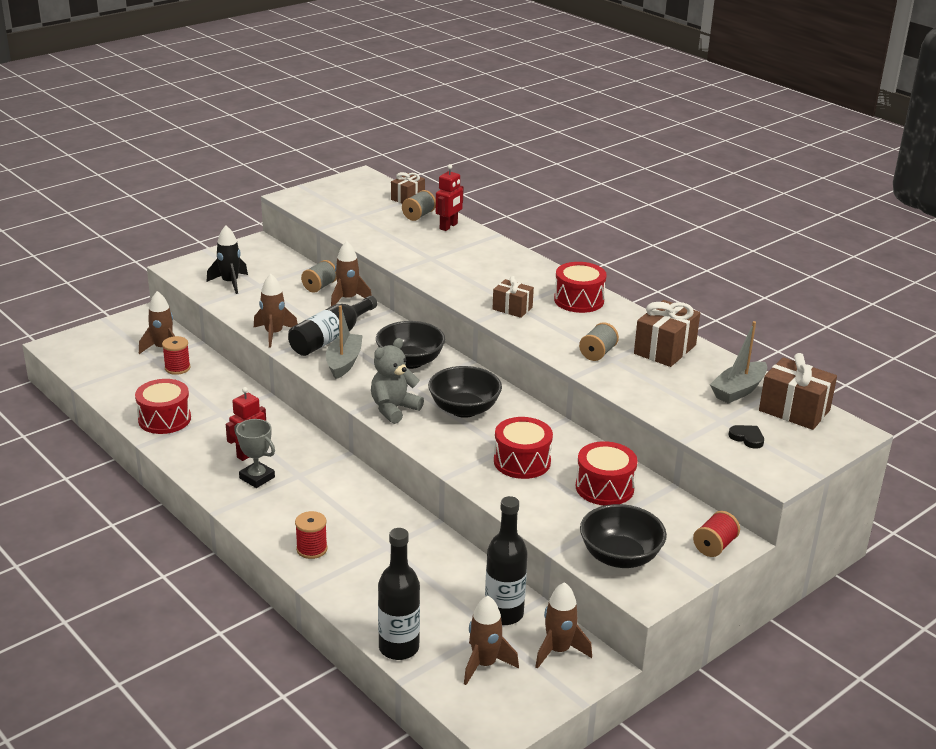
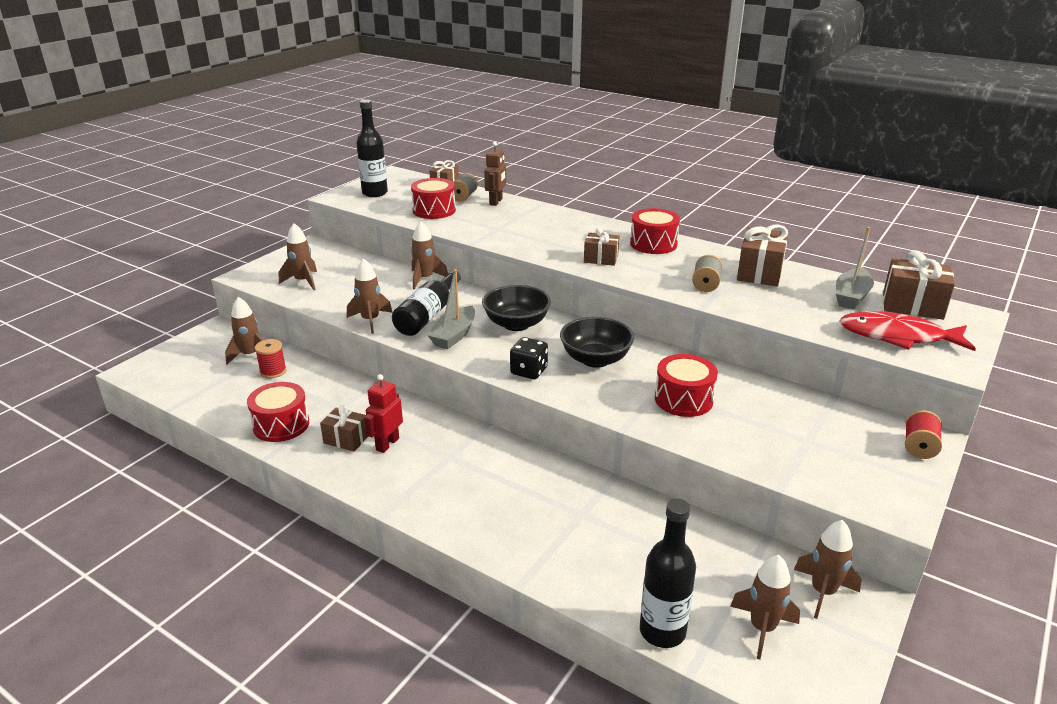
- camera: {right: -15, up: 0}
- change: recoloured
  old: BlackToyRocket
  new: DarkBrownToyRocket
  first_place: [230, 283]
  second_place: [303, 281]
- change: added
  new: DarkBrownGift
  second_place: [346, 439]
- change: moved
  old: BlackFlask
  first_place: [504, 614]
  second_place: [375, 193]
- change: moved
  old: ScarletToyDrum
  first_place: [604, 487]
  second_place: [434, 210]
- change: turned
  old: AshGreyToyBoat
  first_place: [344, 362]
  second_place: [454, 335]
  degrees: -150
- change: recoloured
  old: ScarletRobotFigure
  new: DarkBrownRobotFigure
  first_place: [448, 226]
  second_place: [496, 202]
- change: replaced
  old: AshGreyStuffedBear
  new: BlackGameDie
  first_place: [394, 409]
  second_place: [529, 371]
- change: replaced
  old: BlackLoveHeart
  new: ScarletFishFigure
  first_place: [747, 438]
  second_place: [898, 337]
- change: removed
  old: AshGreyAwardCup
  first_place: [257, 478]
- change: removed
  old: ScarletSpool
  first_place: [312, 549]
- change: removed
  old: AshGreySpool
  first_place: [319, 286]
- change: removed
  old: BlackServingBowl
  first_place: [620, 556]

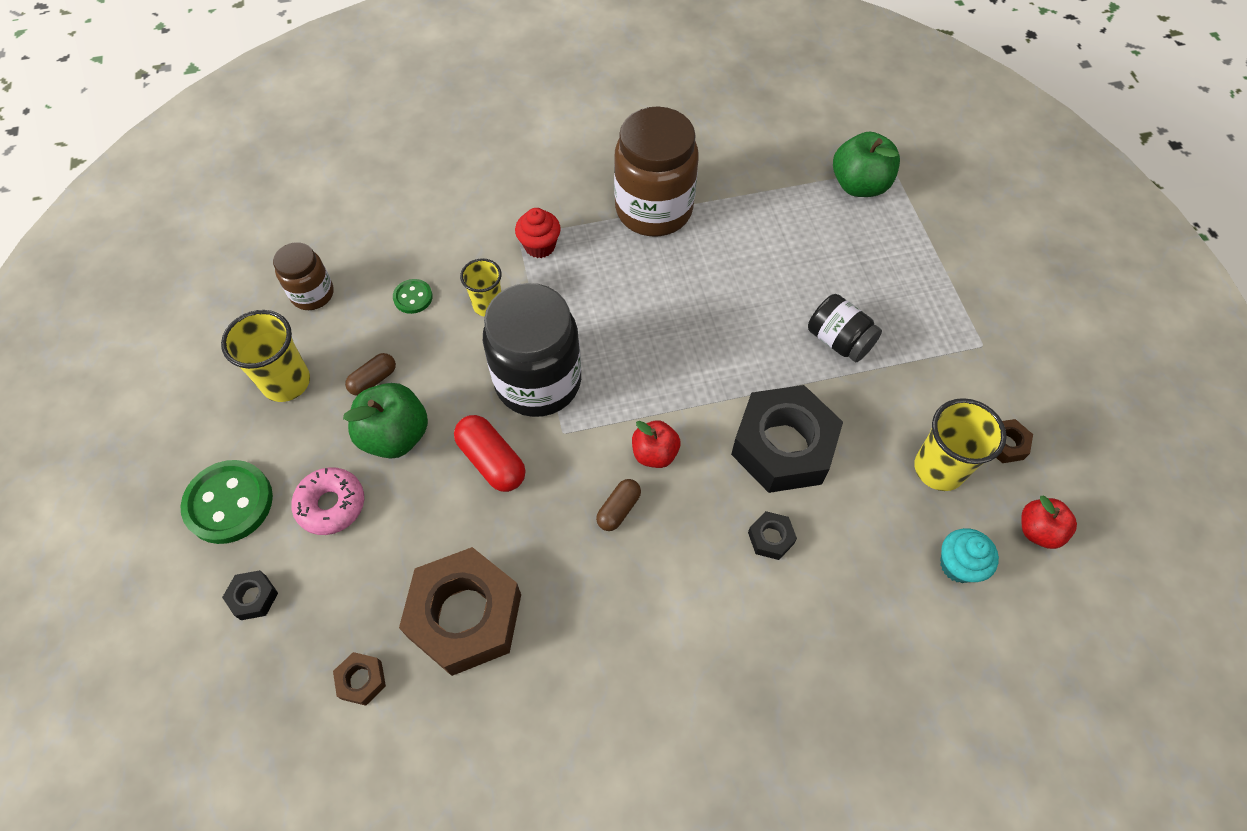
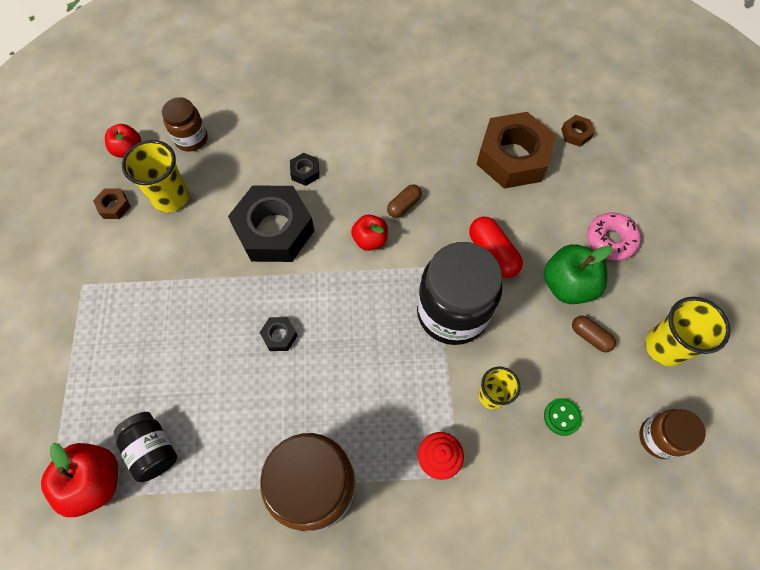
- camera: {right: -170, up: 5}
- change: recoloured
  old: LeafGreenApple
  new: ScarletApple
  first_place: [859, 185]
  second_place: [95, 481]
- change: moved
  old: BlackPreserveJar
  first_place: [839, 340]
  second_place: [153, 449]
- change: replaced
  old: TurquoiseMuffin
  new: DarkBrownPreserveJar
  first_place: [958, 565]
  second_place: [191, 139]
- change: moved
  old: BlackNut
  first_place: [253, 597]
  second_place: [279, 336]
- change: turned
  old: DarkBrownPill
  first_place: [373, 380]
  second_place: [590, 336]
  degrees: 75
- change: removed
  old: LeafGreenShirtButton
  first_place: [229, 503]

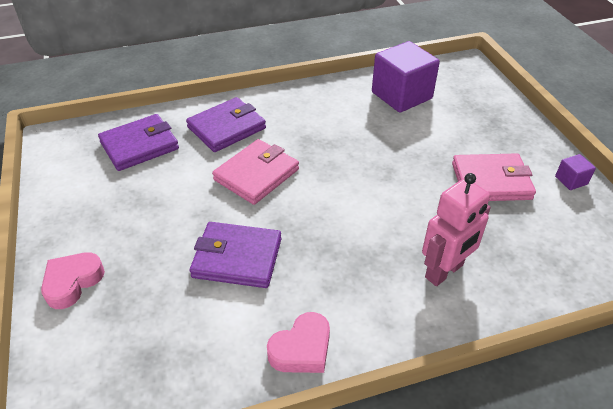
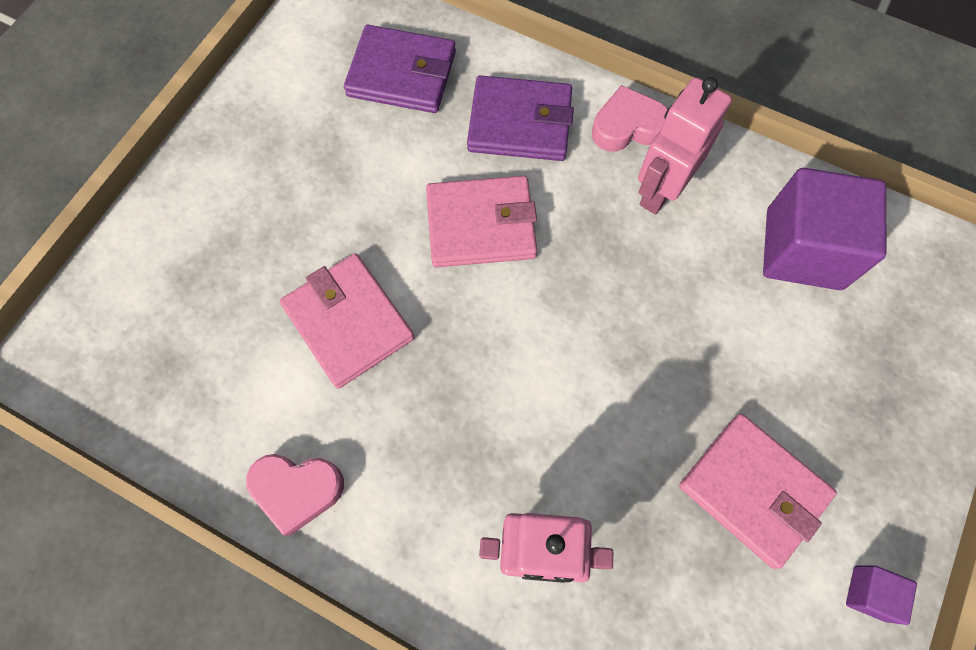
- camera: {right: 45, up: 25}
- change: recoloured
  old: RoyalPurpleBillfold
  new: PinkBillfold
  first_place: [237, 258]
  second_place: [348, 322]
- change: moved
  old: PinkLoveHeart
  first_place: [72, 282]
  second_place: [627, 126]
- change: added
  new: PinkRobotFigure
  second_place: [660, 190]

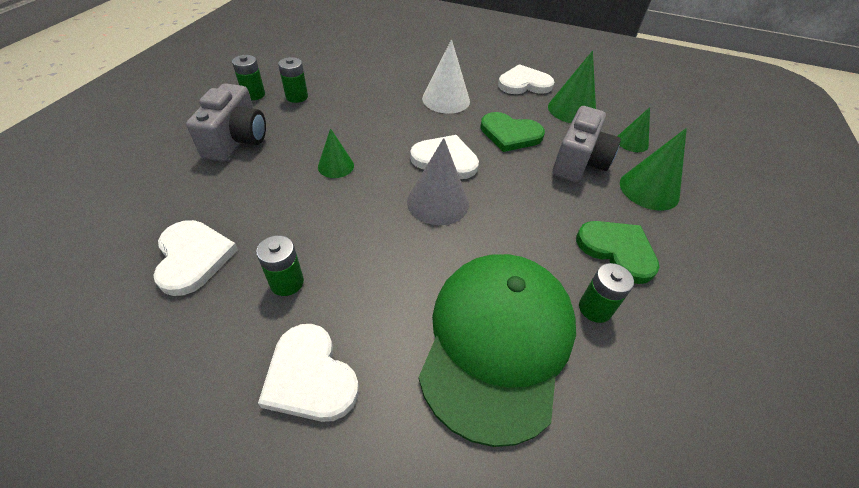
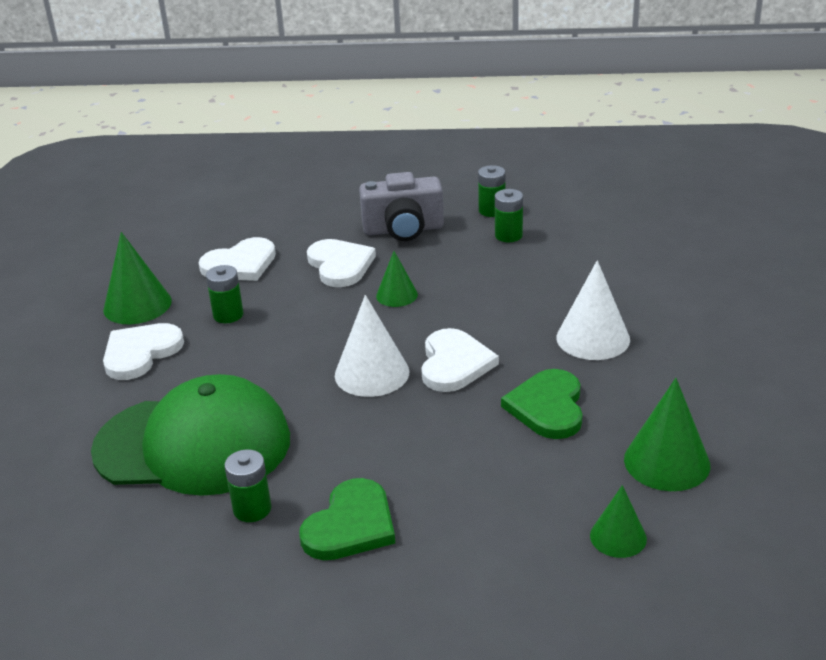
- camera: {right: 80, up: -15}
- change: moved
  old: LeafGreenCone
  first_place: [649, 189]
  second_place: [137, 305]
- change: moved
  old: WhiteLoveHeart
  first_place: [524, 83]
  second_place: [340, 265]
- change: recoloured
  old: AshGreyCone
  new: WhiteCone
  first_place: [437, 202]
  second_place: [372, 373]
- change: removed
  old: AshGreyPhotoCamera
  first_place: [578, 162]

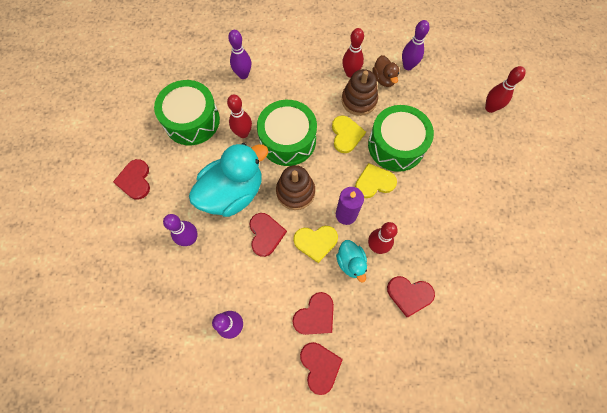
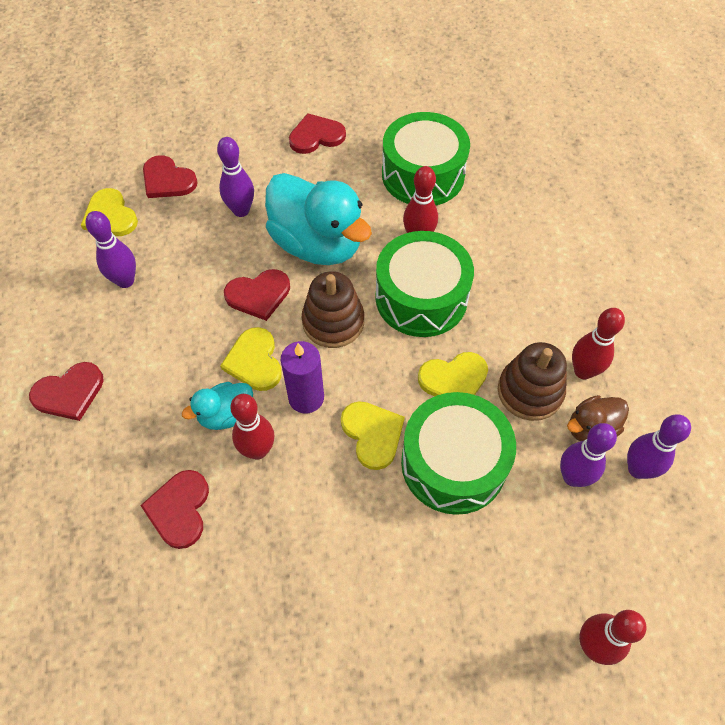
- camera: {right: 80, up: -10}
- change: added
  new: GoldenLoveHeart
  second_place: [110, 216]
- change: moved
  old: ScarletLoveHeart
  first_place: [315, 315]
  second_place: [167, 180]
- change: moved
  old: RoyalPurpleBowlingPin
  first_place: [243, 75]
  second_place: [572, 477]

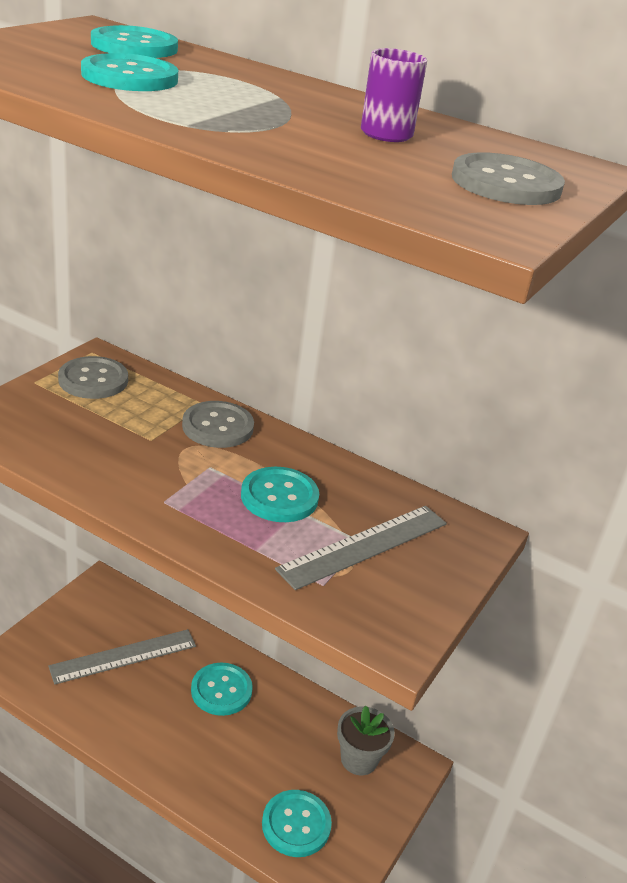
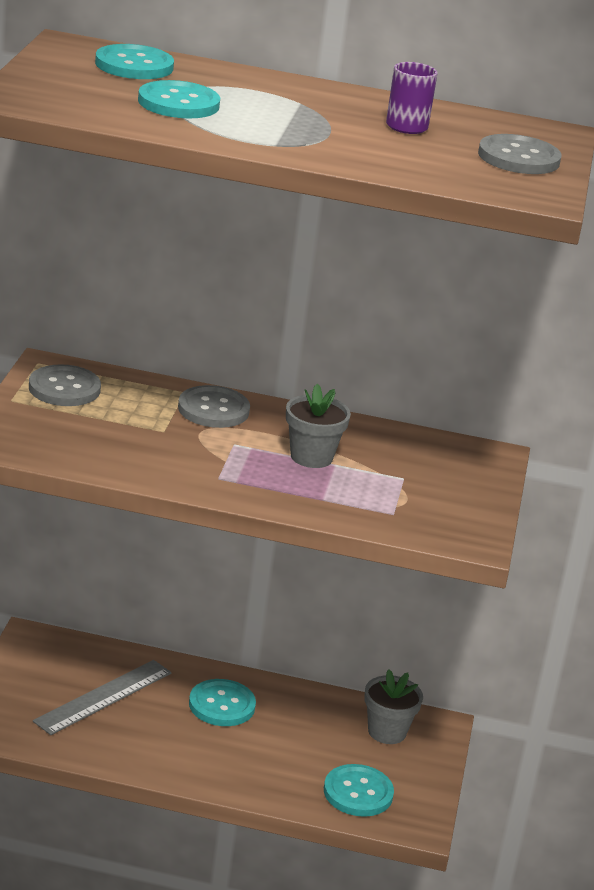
- camera: {right: -20, up: -5}
- change: replaced
  old: TurquoiseShirtButton
  new: AshGreyPottedPlant
  first_place: [279, 497]
  second_place: [311, 457]
- change: removed
  old: AshGreyRuler
  first_place: [364, 546]

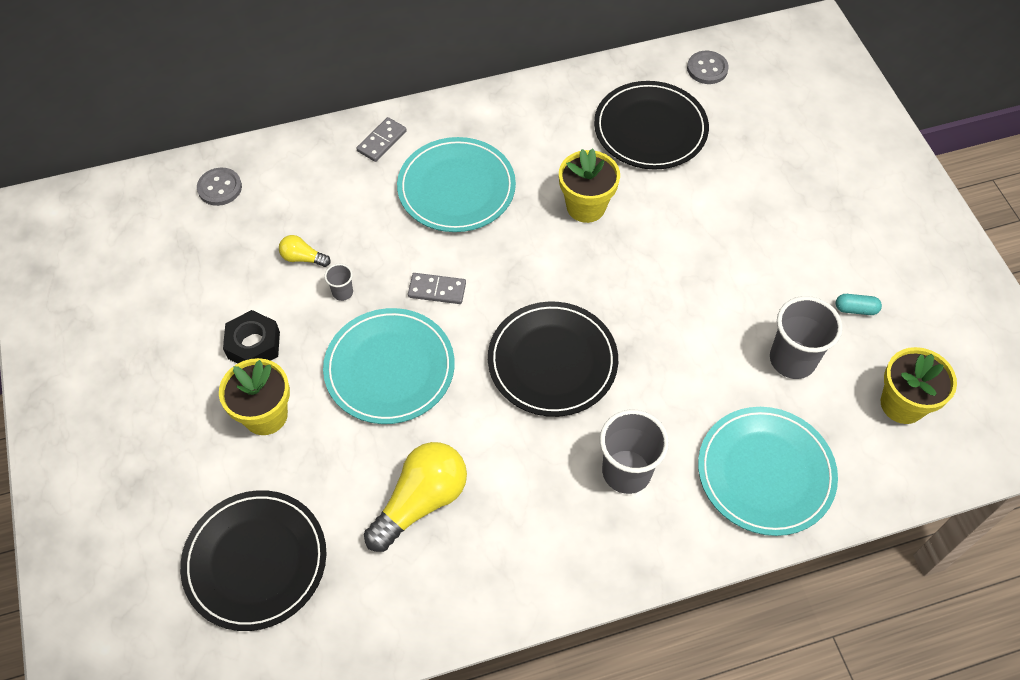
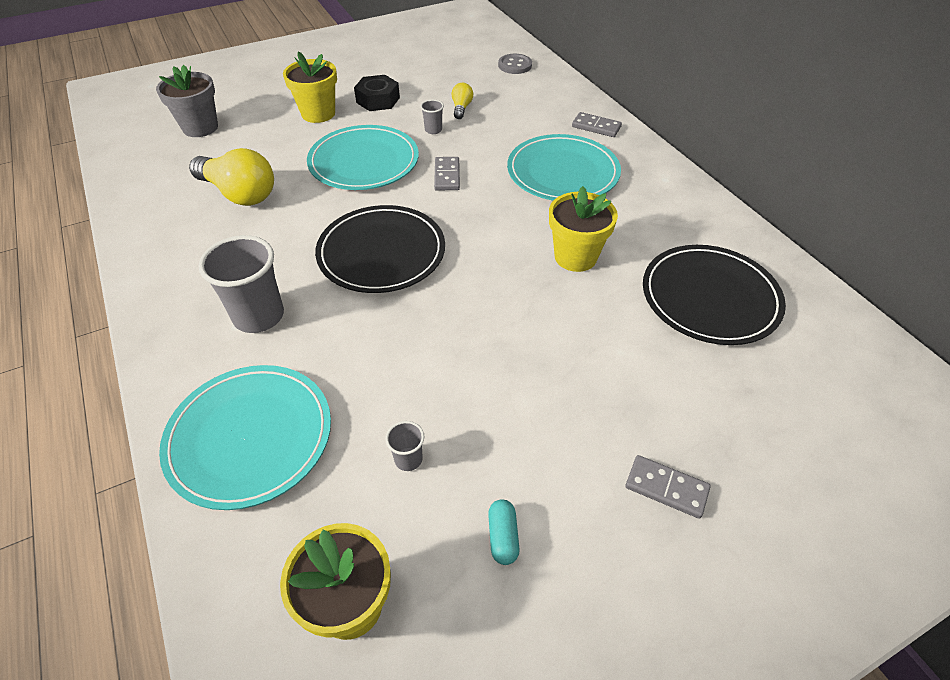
- camera: {right: 80, up: -10}
- change: replaced
  old: BlackPlate
  new: AshGreyPottedPlant
  first_place: [255, 561]
  second_place: [200, 127]
- change: resized
  old: AshGreyTumbler
  first_place: [792, 360]
  second_place: [408, 459]
  factor: 0.46
- change: added
  new: AshGreyDomino
  second_place: [666, 488]
- change: removed
  old: AshGreyShirtButton
  first_place: [707, 69]

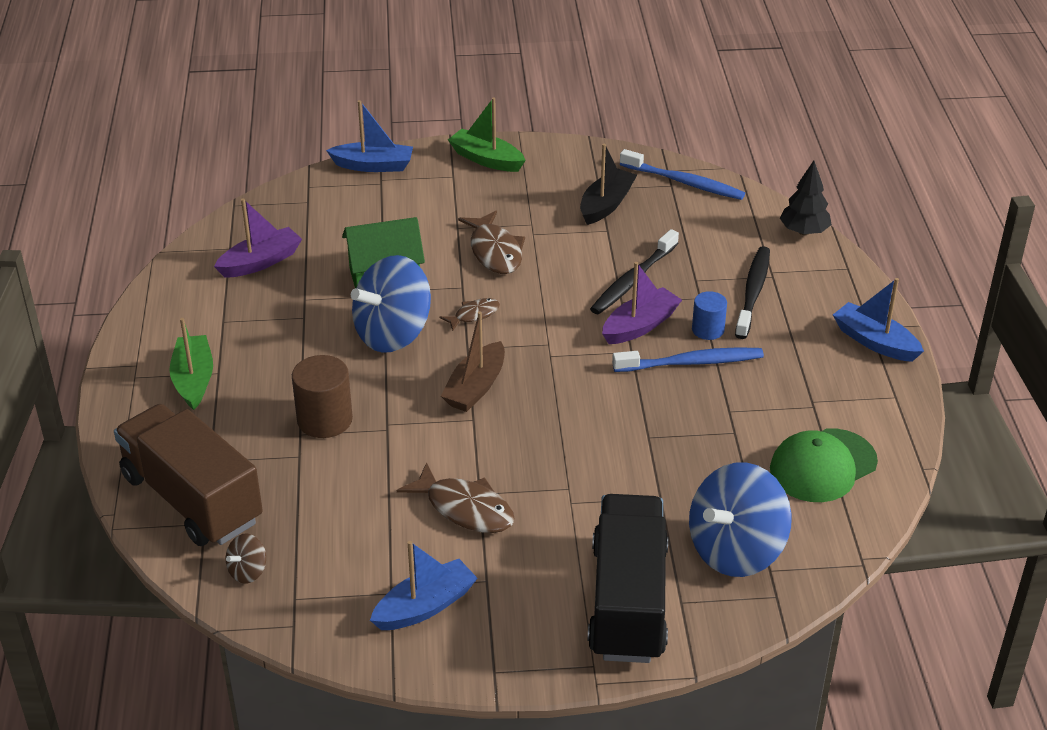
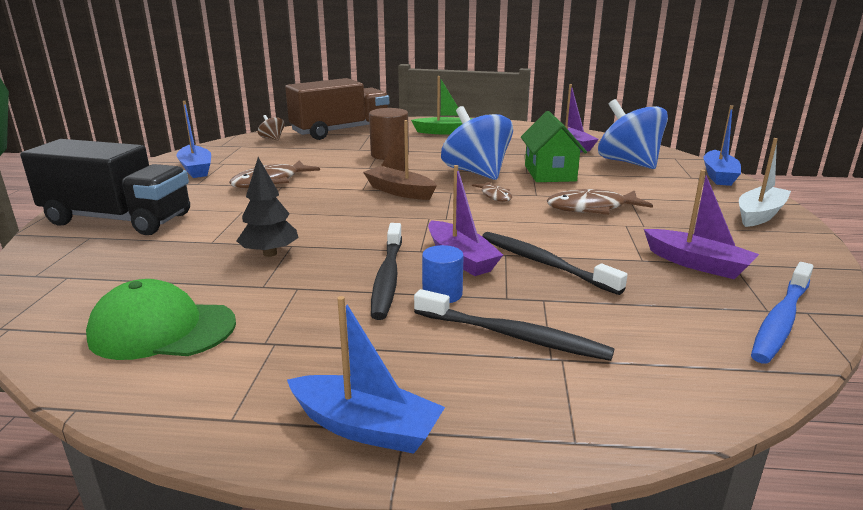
- camera: {right: 100, up: -15}
- change: turned
  old: LeafGreenCap
  first_place: [823, 466]
  second_place: [162, 330]
  degrees: -60
- change: moved
  old: BlackToyTree
  first_place: [804, 231]
  second_place: [270, 253]
- change: turned
  old: CobaltToyBoat
  first_place: [875, 342]
  second_place: [366, 427]
  degrees: 60
- change: recoloured
  old: CobaltToothbrush
  new: BlackToothbrush
  first_place: [690, 362]
  second_place: [388, 277]
- change: moved
  old: CobaltSpinningTop
  first_place: [736, 550]
  second_place: [628, 163]
- change: recoloured
  old: BlackToyBoat
  new: RoyalPurpleToyBoat
  first_place: [606, 205]
  second_place: [697, 264]
- change: recoloured
  old: LeafGreenToyBoat
  new: WhiteToyBoat
  first_place: [486, 159]
  second_place: [759, 215]

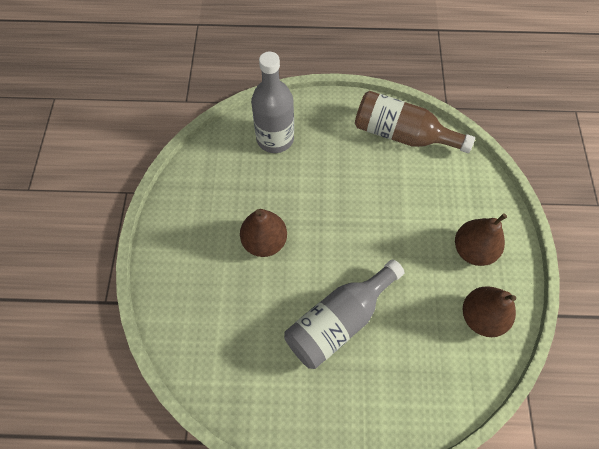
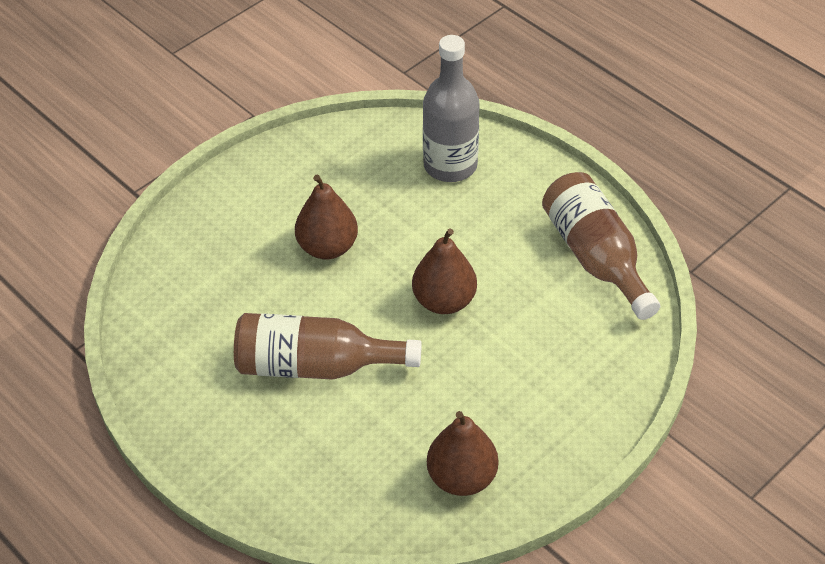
- camera: {right: 45, up: -15}
- change: recoloured
  old: AshGreyFlask
  new: DarkBrownFlask
  first_place: [339, 320]
  second_place: [316, 365]
- change: moved
  old: DarkBrownPear
  first_place: [473, 250]
  second_place: [444, 301]

